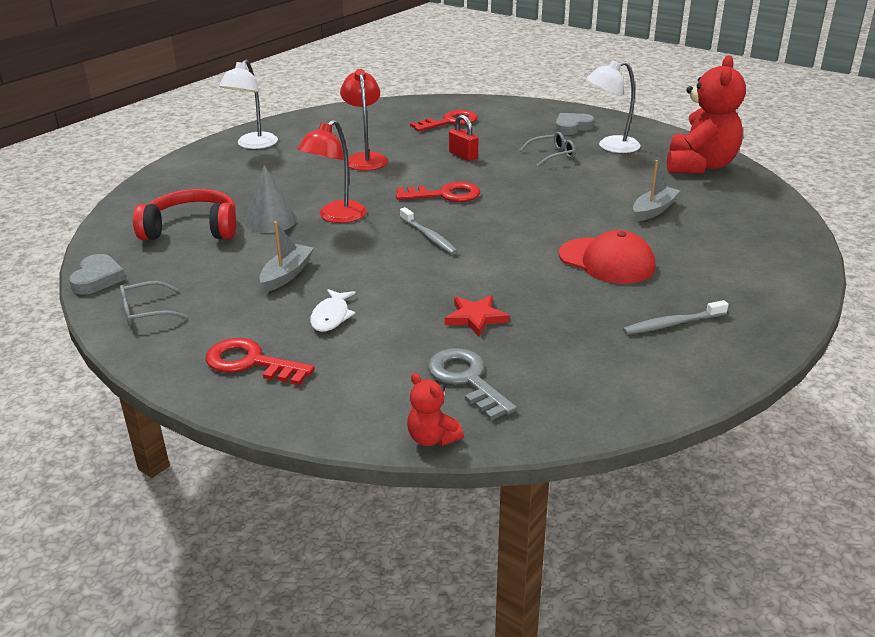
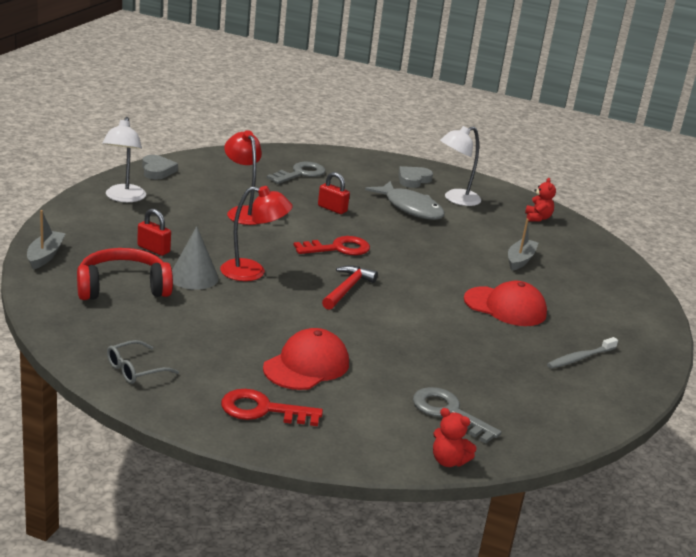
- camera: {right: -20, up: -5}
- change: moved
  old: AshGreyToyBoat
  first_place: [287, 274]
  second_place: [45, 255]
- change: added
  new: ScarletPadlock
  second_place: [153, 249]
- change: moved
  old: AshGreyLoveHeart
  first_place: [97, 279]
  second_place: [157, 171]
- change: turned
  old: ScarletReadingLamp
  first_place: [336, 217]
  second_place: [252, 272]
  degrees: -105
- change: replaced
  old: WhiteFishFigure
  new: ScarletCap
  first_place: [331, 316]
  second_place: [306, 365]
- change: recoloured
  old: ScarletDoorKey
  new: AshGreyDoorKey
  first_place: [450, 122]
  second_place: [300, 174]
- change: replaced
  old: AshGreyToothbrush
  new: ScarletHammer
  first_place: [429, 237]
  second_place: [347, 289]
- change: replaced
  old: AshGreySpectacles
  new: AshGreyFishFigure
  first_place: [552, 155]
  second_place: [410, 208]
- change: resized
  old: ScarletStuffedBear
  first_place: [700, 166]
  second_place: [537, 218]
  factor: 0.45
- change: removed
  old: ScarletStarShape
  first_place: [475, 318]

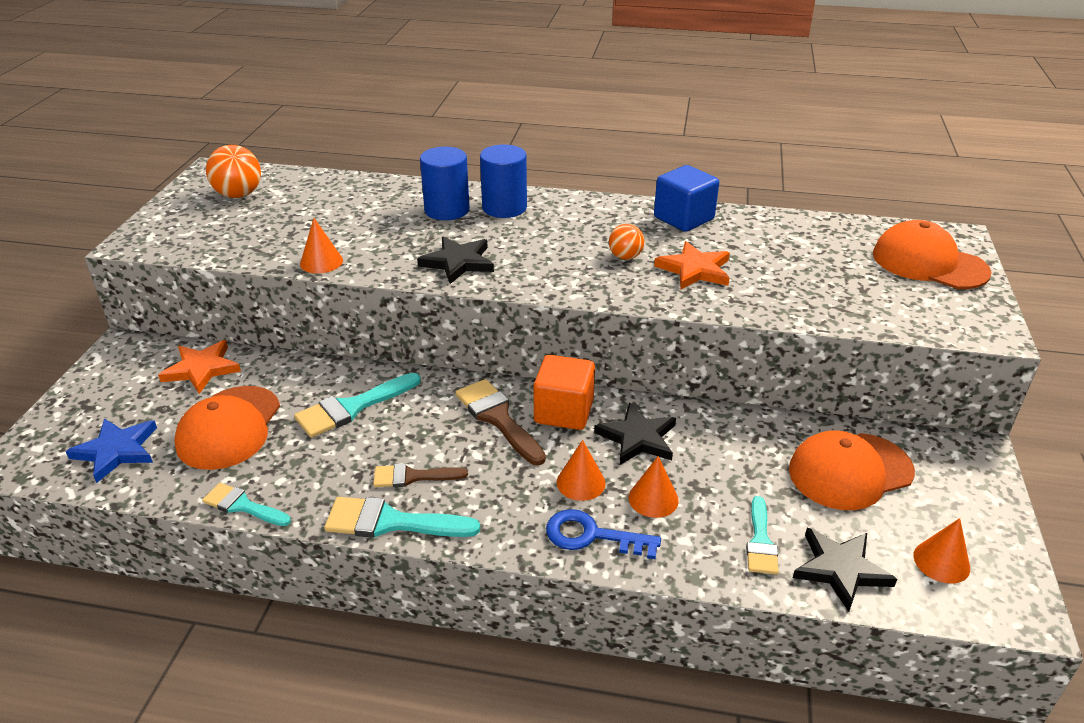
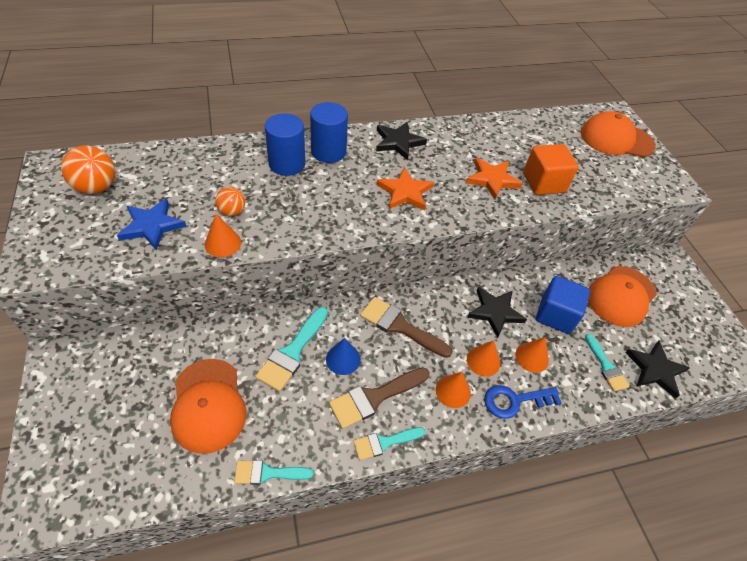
- camera: {right: -30, up: 15}
- change: moved
  old: CobaltStarShape
  first_place: [116, 451]
  second_place: [152, 226]
- change: moved
  old: BrightOrangePlayBall
  first_place: [625, 257]
  second_place: [232, 211]
- change: added
  new: CobaltCone
  second_place: [343, 359]
- change: resized
  old: DarkBrownPaintbrush
  first_place: [412, 477]
  second_place: [374, 398]
  factor: 1.55
- change: resized
  old: TurquoisePaintbrush
  first_place: [391, 522]
  second_place: [384, 443]
  factor: 0.65
- change: moved
  old: BlackStarShape
  first_place: [458, 262]
  second_place: [398, 142]
- change: moved
  old: BrightOrangeStarShape
  first_place: [202, 369]
  second_place: [405, 192]
- change: moved
  old: BrightOrangeCone
  first_place: [941, 561]
  second_place: [453, 391]
- change: moved
  old: BrightOrangeCube
  first_place: [564, 412]
  second_place: [543, 183]
- change: moved
  old: CobaltCube
  first_place: [683, 218]
  second_place: [555, 315]

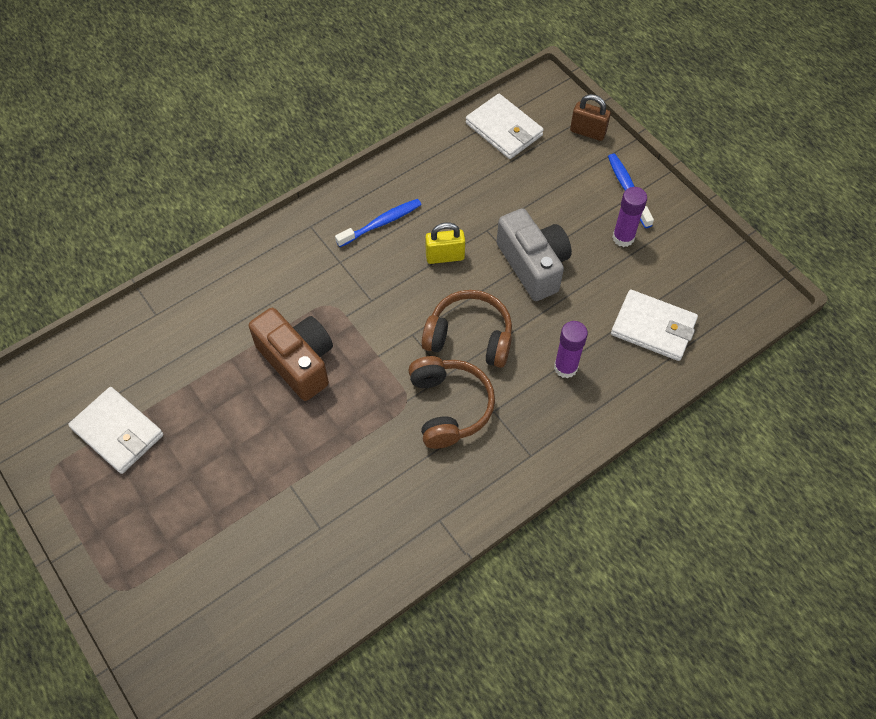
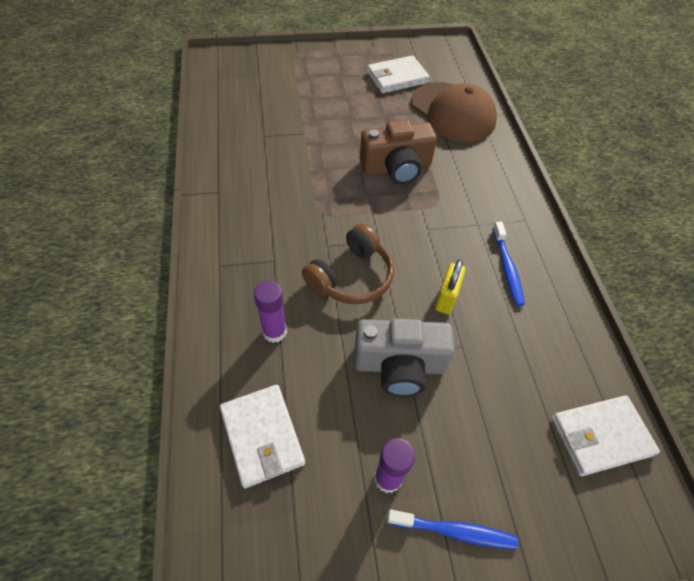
- camera: {right: 115, up: -5}
- change: turned
  old: WhiteBillfold
  first_place: [653, 327]
  second_place: [262, 436]
  degrees: -75
- change: added
  new: DarkBrownCap
  second_place: [453, 112]
- change: removed
  old: DarkBrownHeadphones
  first_place: [449, 407]
- change: removed
  old: DarkBrownPadlock
  first_place: [587, 132]

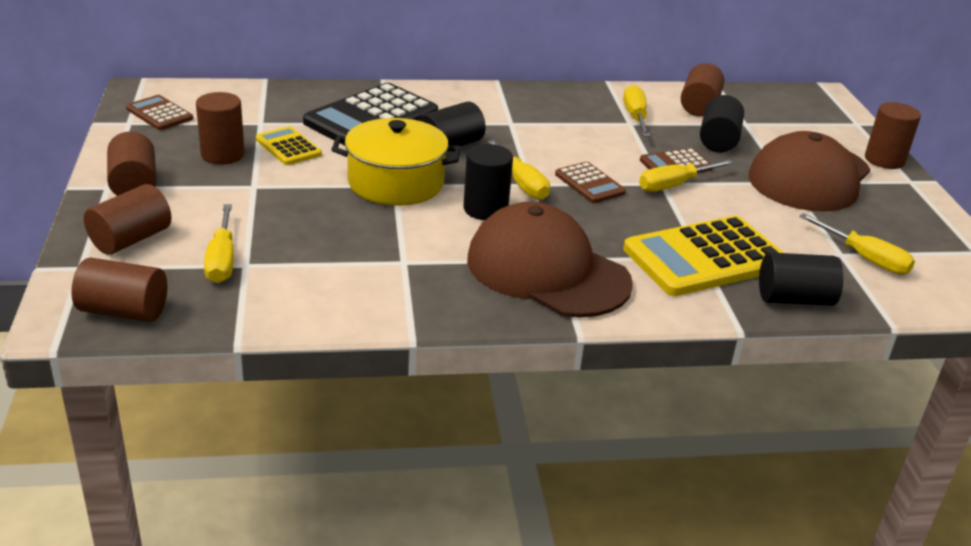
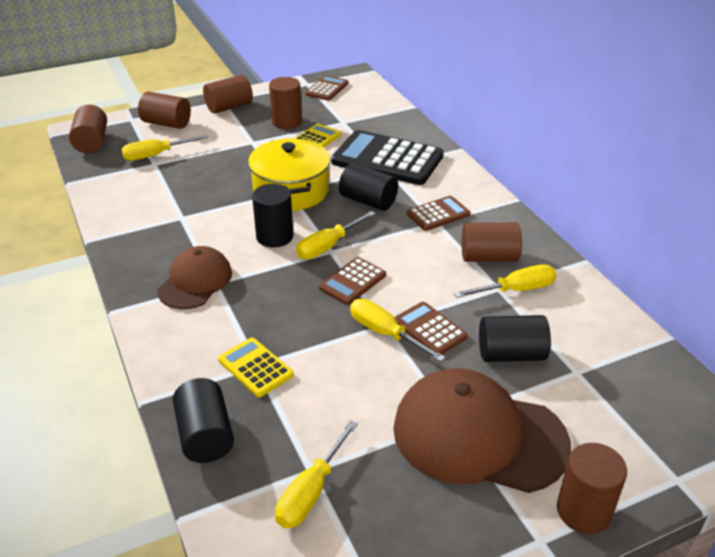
- camera: {right: 75, up: 5}
- change: resized
  old: DarkBrownCap
  first_place: [547, 271]
  second_place: [195, 282]
  factor: 0.6
- change: resized
  old: GoldenCalculator
  first_place: [705, 258]
  second_place: [255, 367]
  factor: 0.51
- change: added
  new: DarkBrownCalculator
  second_place: [438, 214]
- change: moved
  old: DarkBrownSolidCylinder
  first_place: [699, 106]
  second_place: [489, 257]

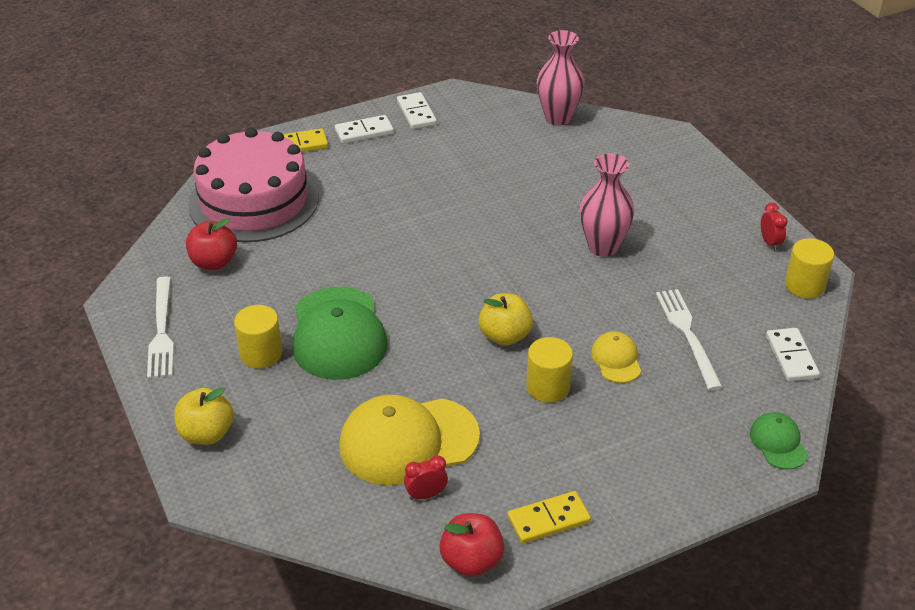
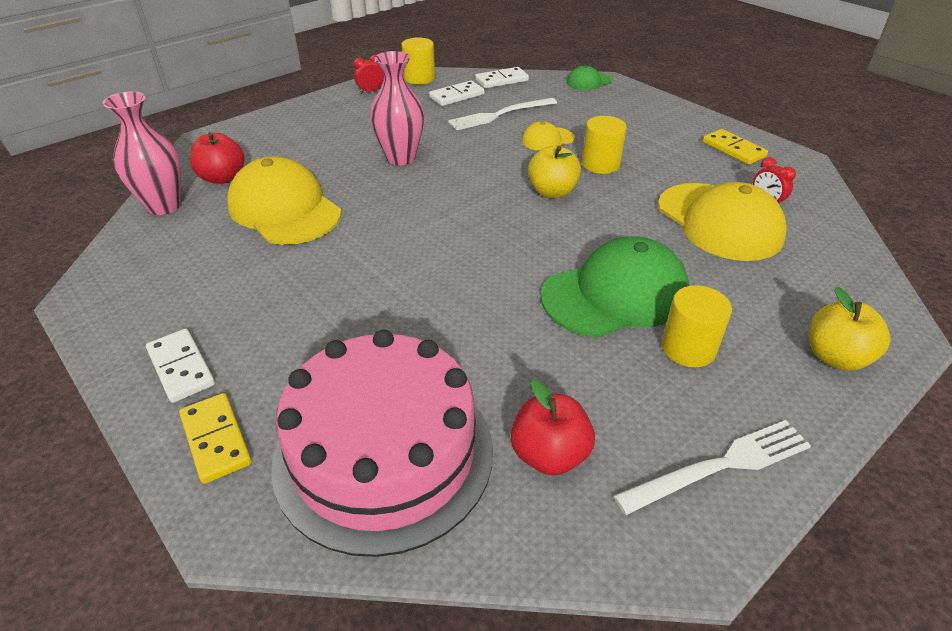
- camera: {right: -105, up: 0}
- change: moved
  old: ScarletApple
  first_place: [471, 561]
  second_place: [222, 178]
- change: added
  new: GoldenCap
  second_place: [284, 209]
- change: moved
  old: WhiteDomino
  first_place: [416, 113]
  second_place: [456, 96]

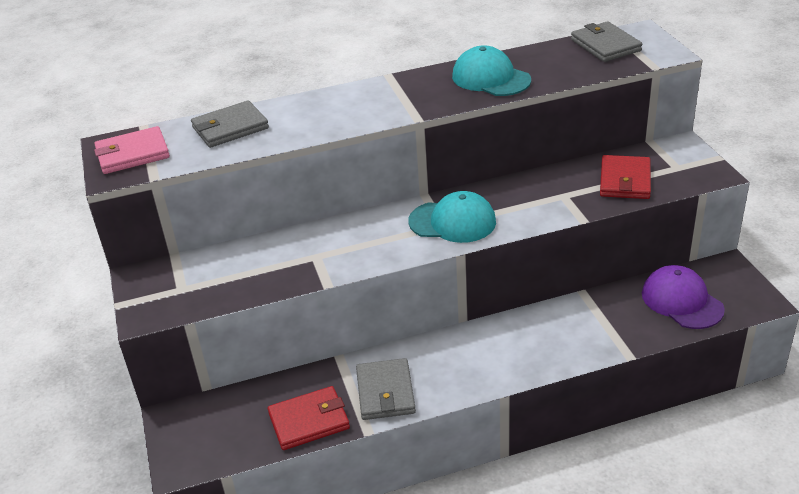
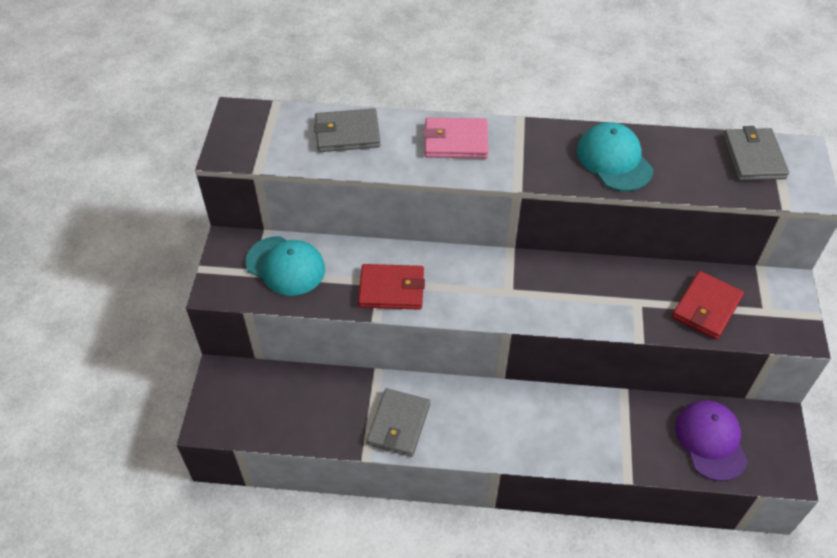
- camera: {right: 20, up: 15}
- change: moved
  old: TurquoiseCap
  first_place: [453, 222]
  second_place: [285, 266]
- change: moved
  old: ScarletBillfold
  first_place: [309, 421]
  second_place: [391, 289]
- change: moved
  old: PinkBillfold
  first_place: [132, 154]
  second_place: [455, 141]

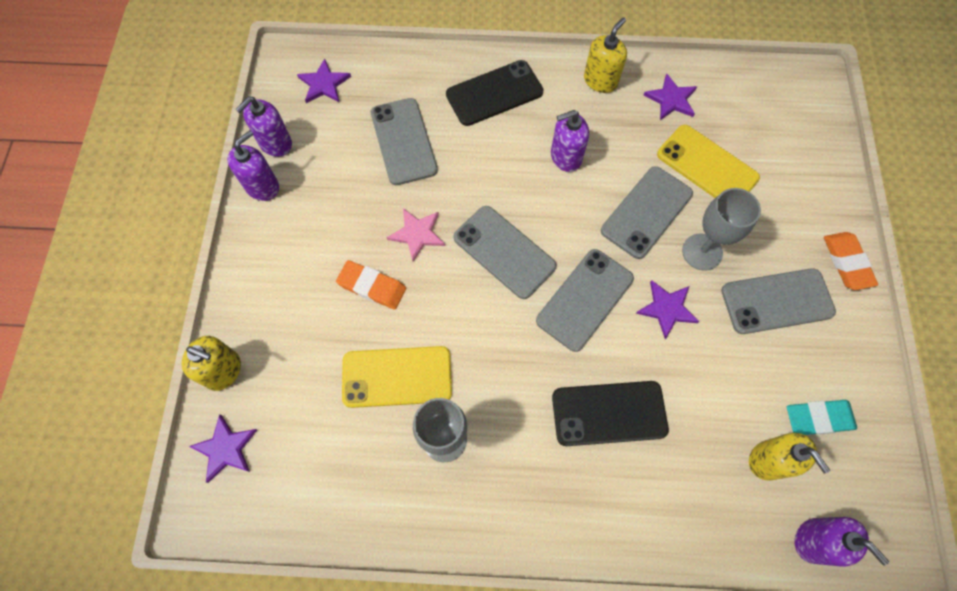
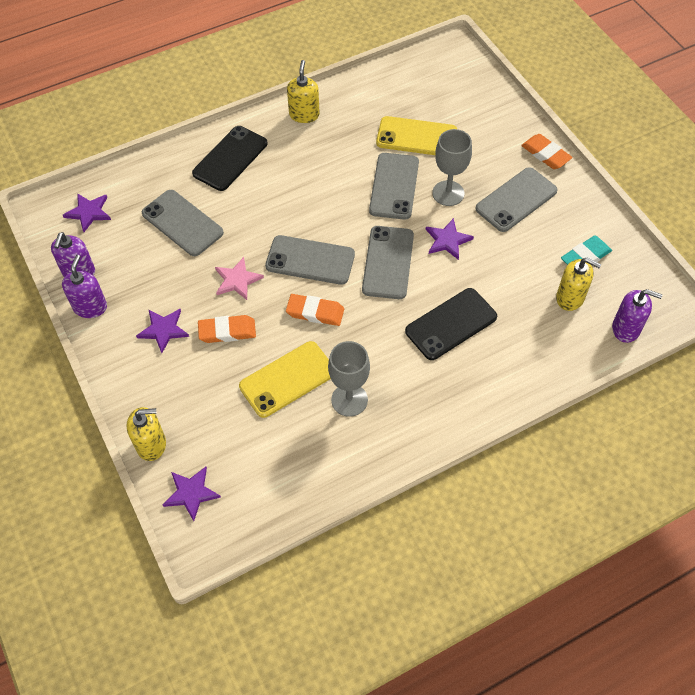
- camera: {right: -30, up: -10}
- change: moved
  old: RoyalPurpleStarShape
  first_place: [671, 99]
  second_place: [163, 330]
- change: added
  new: BrightOrangeGumEraser
  second_place: [315, 312]
- change: removed
  old: RoyalPurpleSoapPump
  first_place: [565, 157]

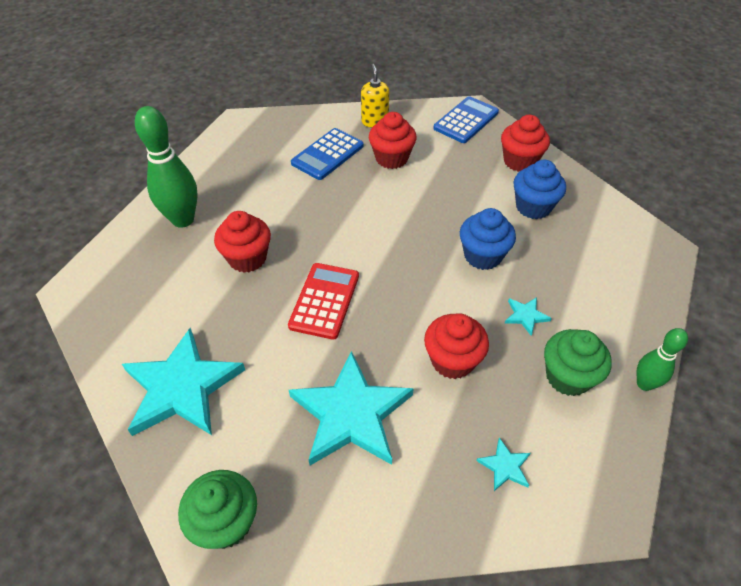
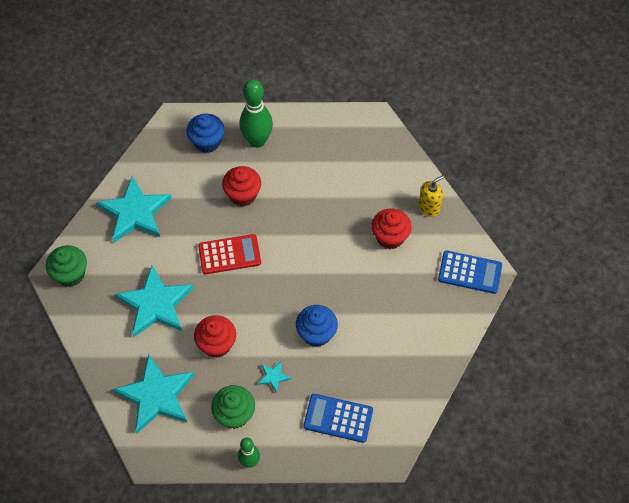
- camera: {right: 65, up: 10}
- change: resized
  old: TurquoiseStarShape
  first_place: [505, 466]
  second_place: [156, 395]
  factor: 2.42
- change: moved
  old: CobaltMuffin
  first_place: [533, 207]
  second_place: [207, 142]
- change: moved
  old: CobaltCalculator
  first_place: [327, 154]
  second_place: [338, 418]
- change: removed
  old: ScarletMuffin
  first_place: [520, 161]

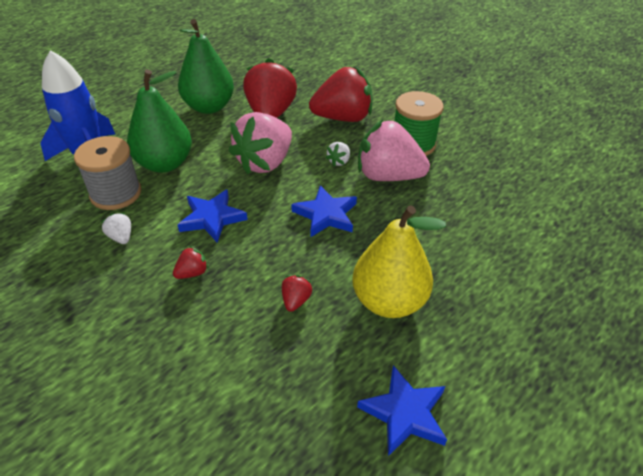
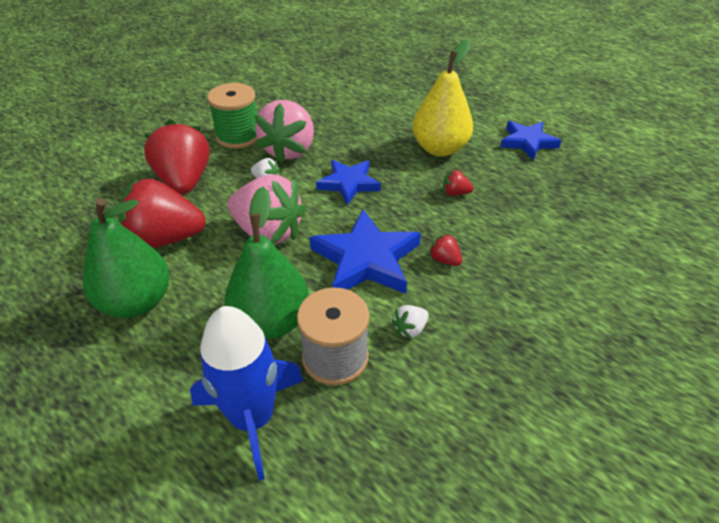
- camera: {right: -95, up: 0}
- change: resized
  old: CobaltStarShape
  first_place: [212, 218]
  second_place: [366, 259]
  factor: 1.53

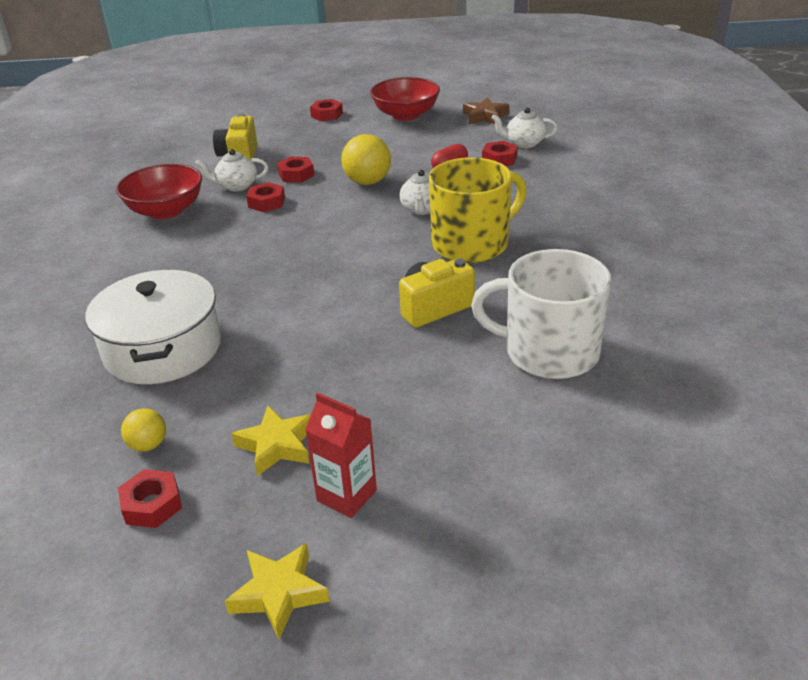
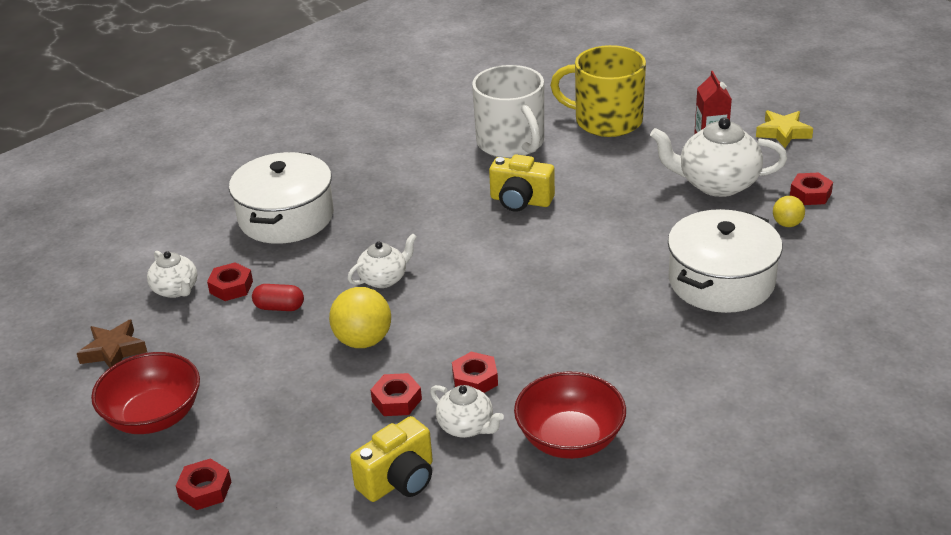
- camera: {right: -130, up: 0}
- change: added
  new: WhiteCookingPot
  second_place: [286, 217]
- change: moved
  old: GoldenTeaMug
  first_place: [472, 244]
  second_place: [606, 121]
- change: replaced
  old: GoldenStarShape
  new: WhiteTeapot
  first_place: [277, 445]
  second_place: [716, 184]

